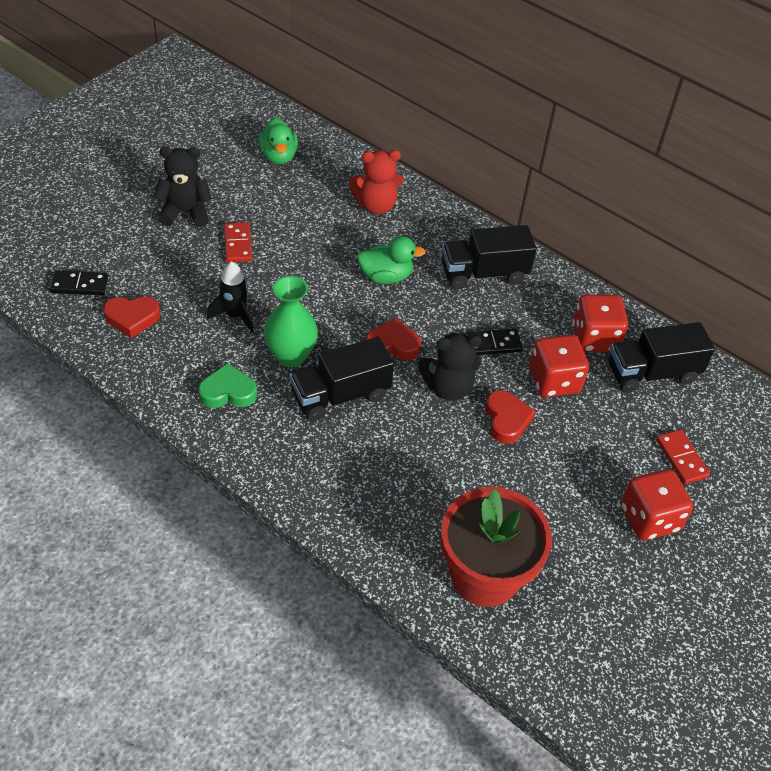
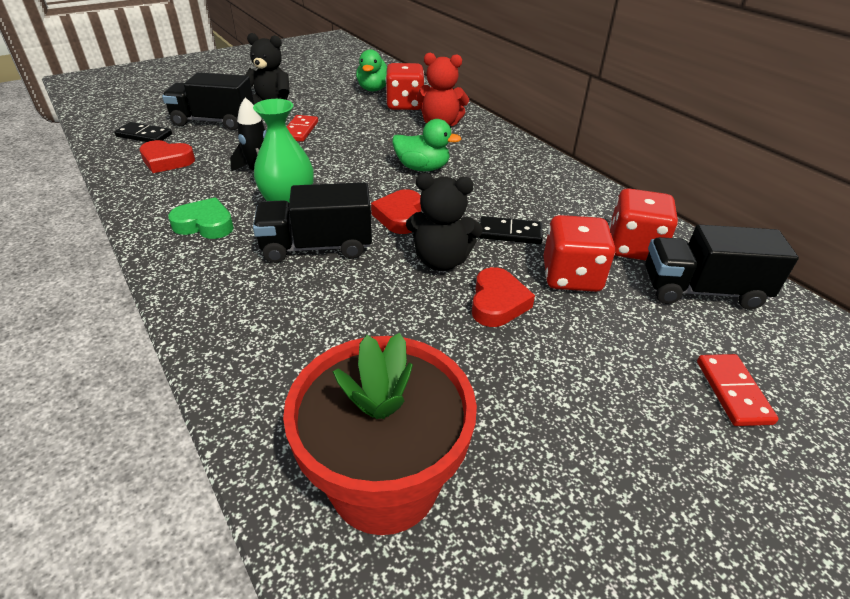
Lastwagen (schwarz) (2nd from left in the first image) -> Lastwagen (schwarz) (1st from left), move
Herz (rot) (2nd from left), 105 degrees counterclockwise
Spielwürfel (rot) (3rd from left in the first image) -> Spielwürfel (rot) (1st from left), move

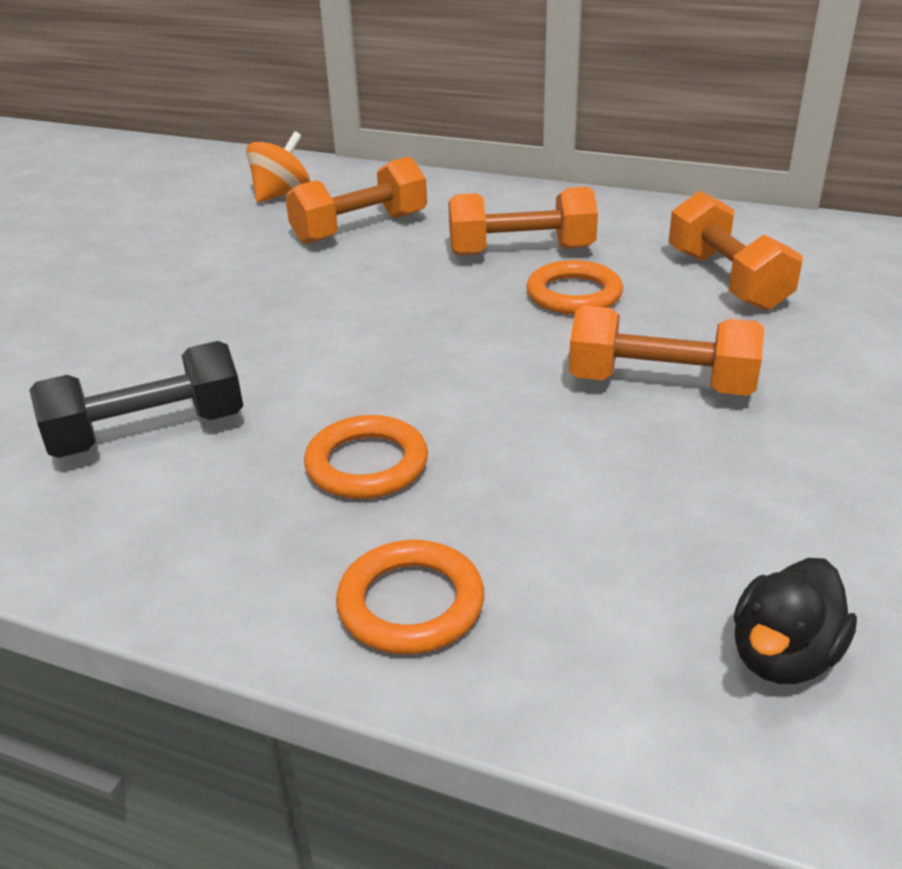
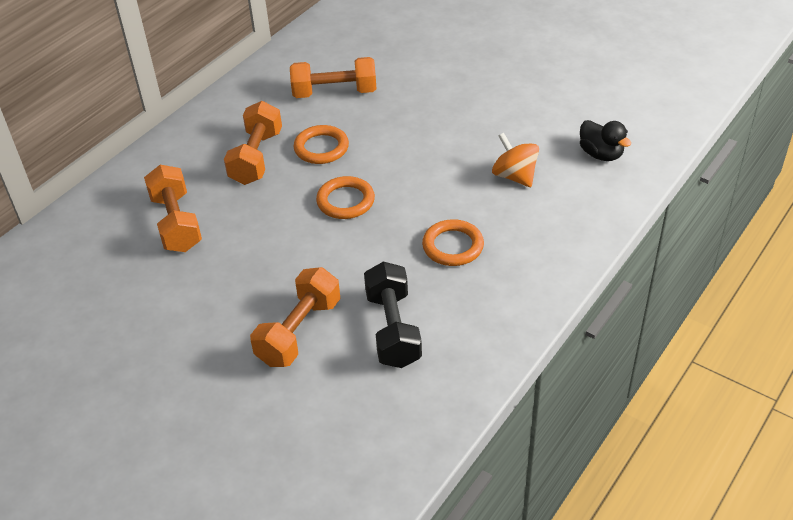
Kreisel (orange), move
Hantel (orange) (3rd from left), move
Ring (orange) (2nd from left), move

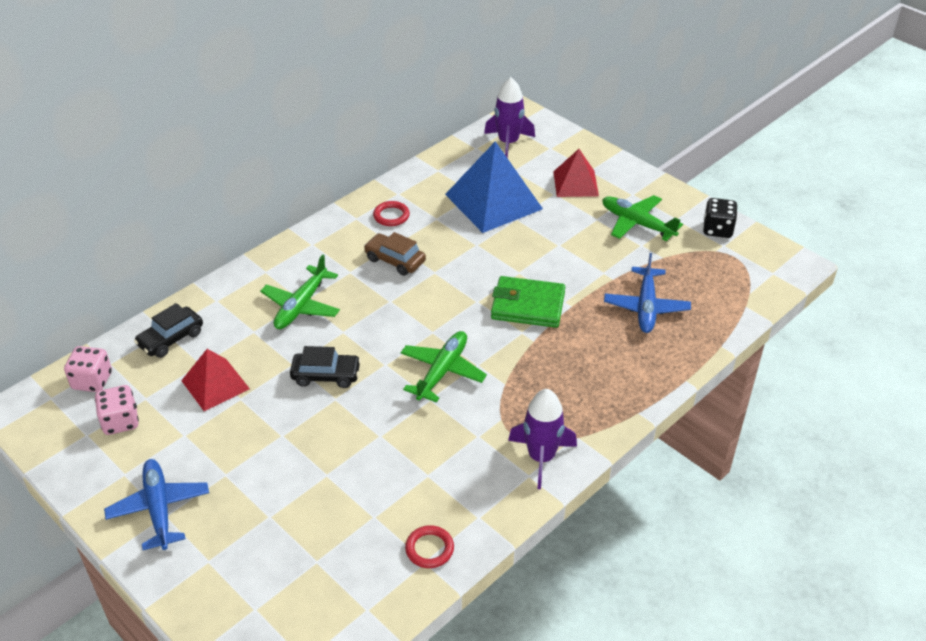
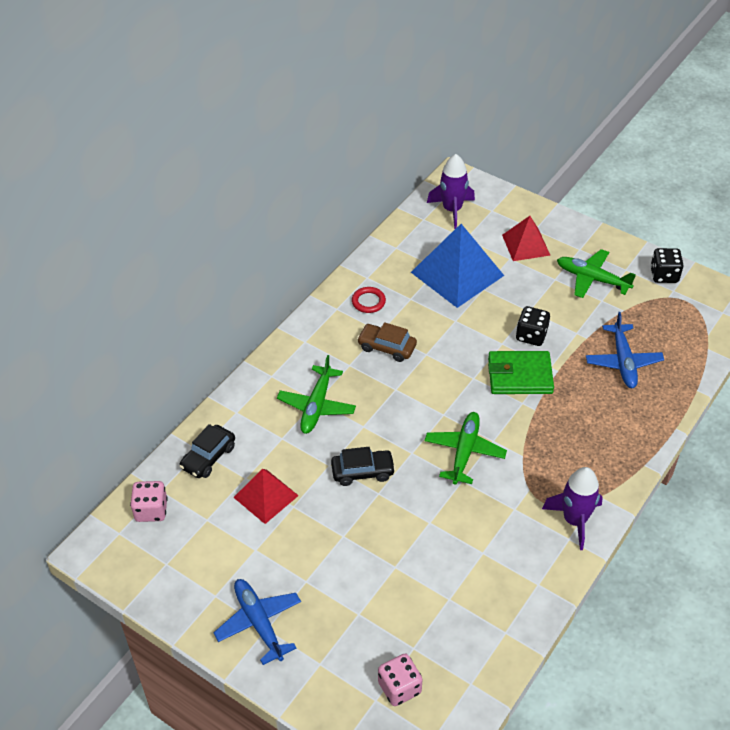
Spielwürfel (rosa) (2nd from left), move
Ring (rot) (2nd from left) -> none
none -> Spielwürfel (schwarz) (1st from left)

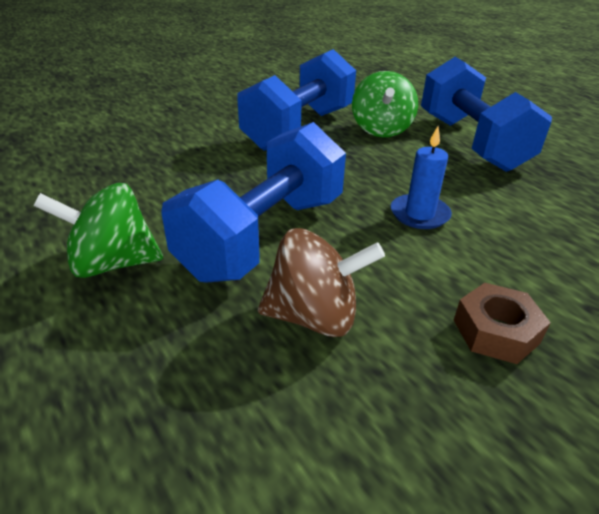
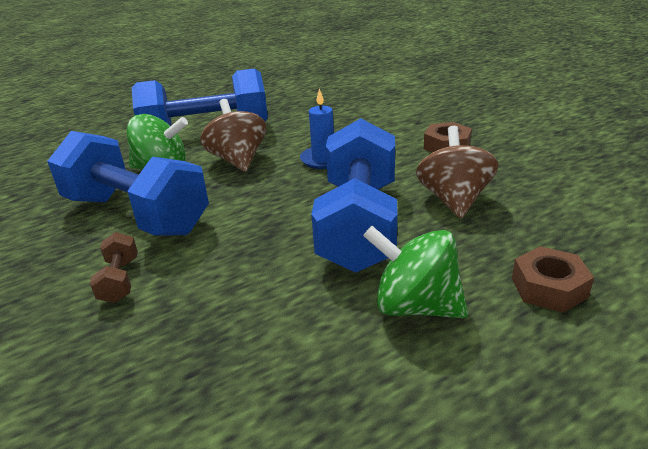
Hantel (blau) (1st from left in the first image) -> Hantel (blau) (3rd from left), 60 degrees clockwise
Kreisel (grün) (1st from left in the first image) -> Kreisel (grün) (2nd from left), 120 degrees clockwise
none -> Kreisel (braun) (1st from left)
none -> Hantel (braun)
none -> Sechskantmutter (braun) (2nd from left)

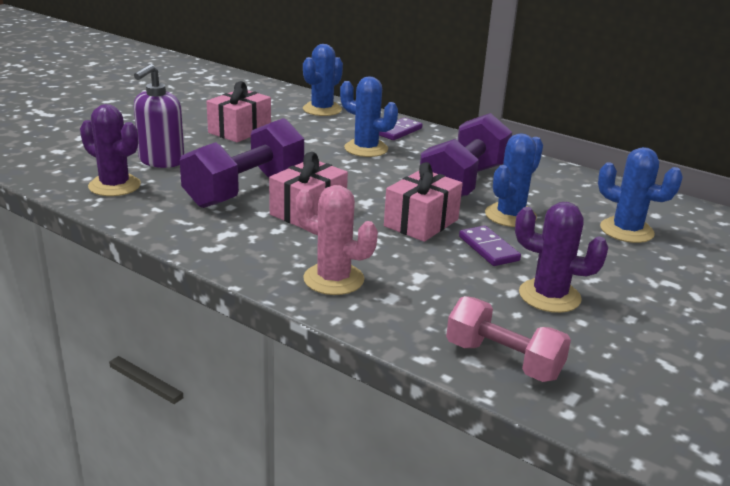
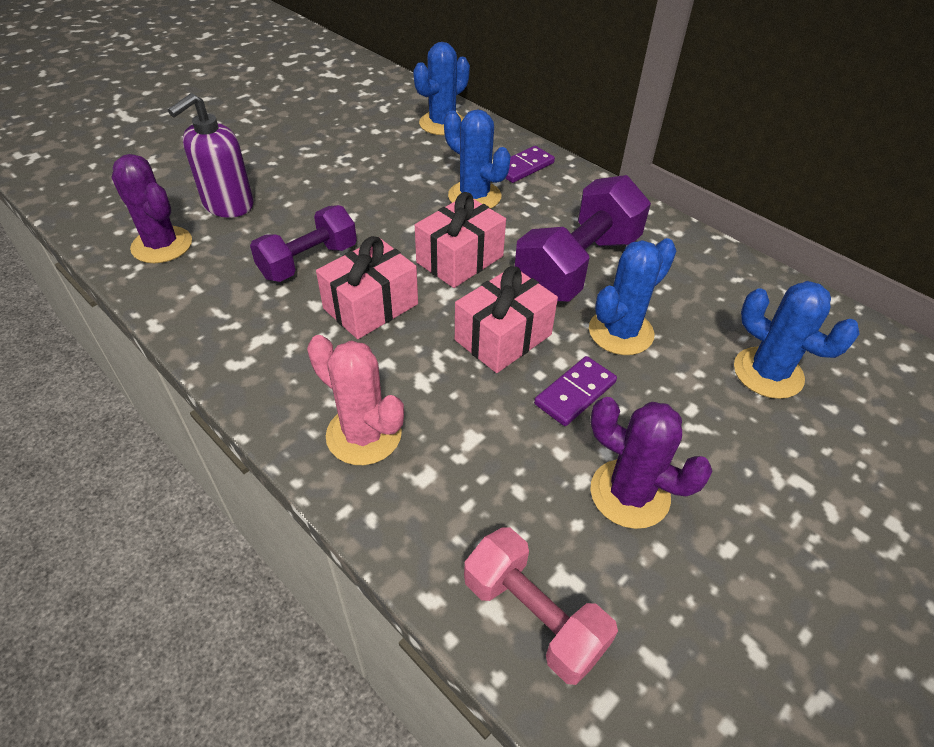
Geschenk (rosa) (1st from left in the first image) -> Geschenk (rosa) (2nd from left), move
Hantel (lila) (1st from left), x0.65
Dominostein (lila) (2nd from left), 60 degrees clockwise

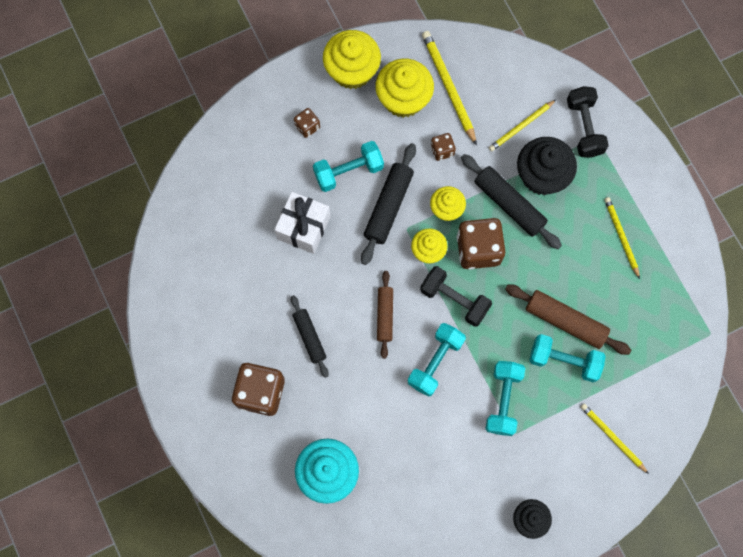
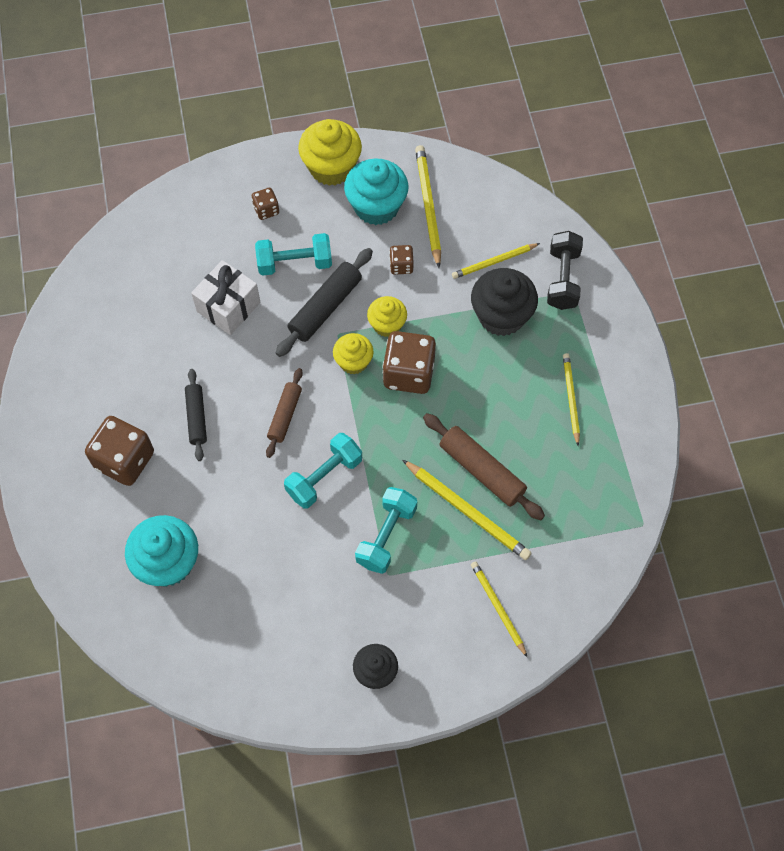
Muffin (gelb) (2nd from left) -> Muffin (türkis) (2nd from left)
Nudelholz (schwarz) (3rd from left) -> none
Hantel (schwarz) (1st from left) -> none
Hantel (türkis) (4th from left) -> Bleistift (gelb) (2nd from left)

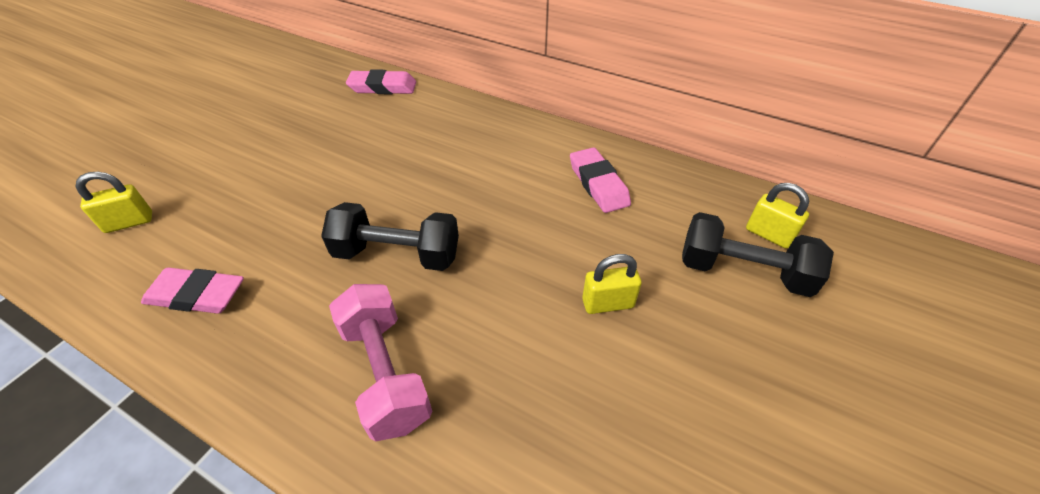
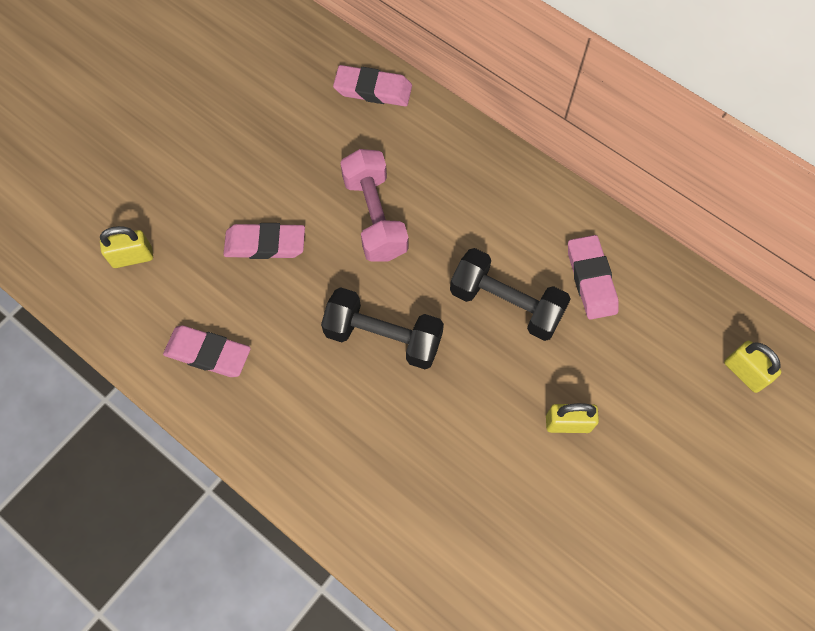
Hantel (schwarz) (2nd from left), move
Hantel (rosa), move
none -> Radiergummi (rosa) (2nd from left)

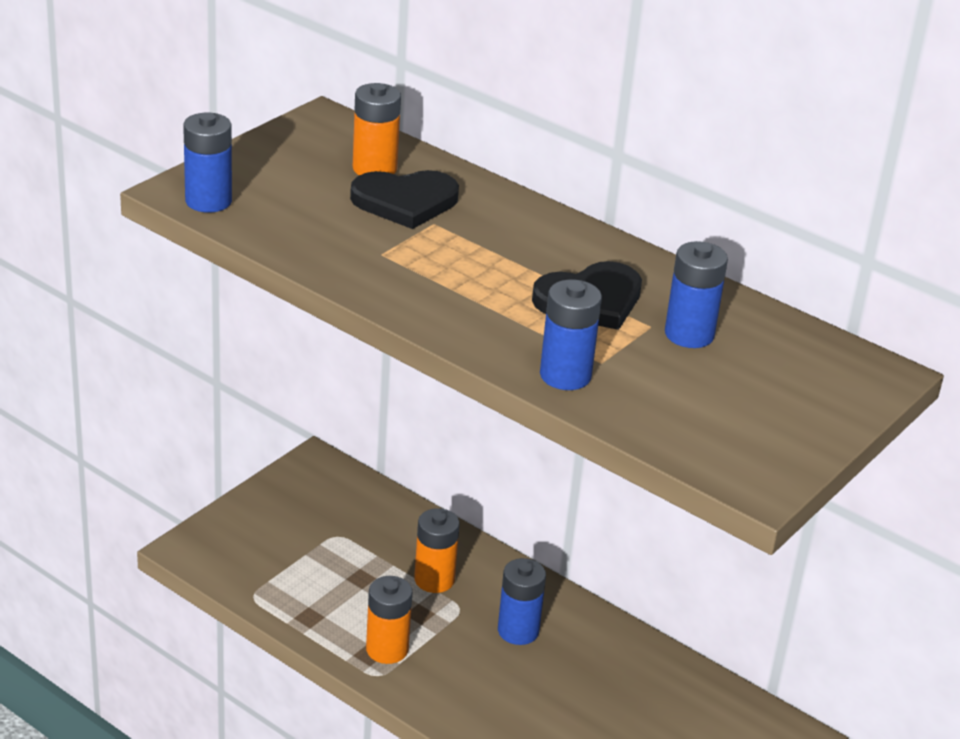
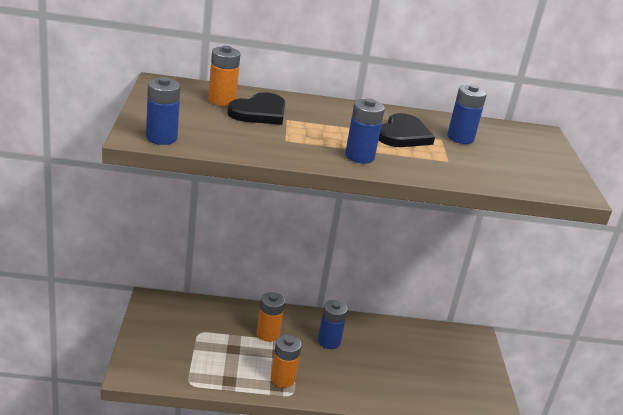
Batterie (blau) (3rd from left), move

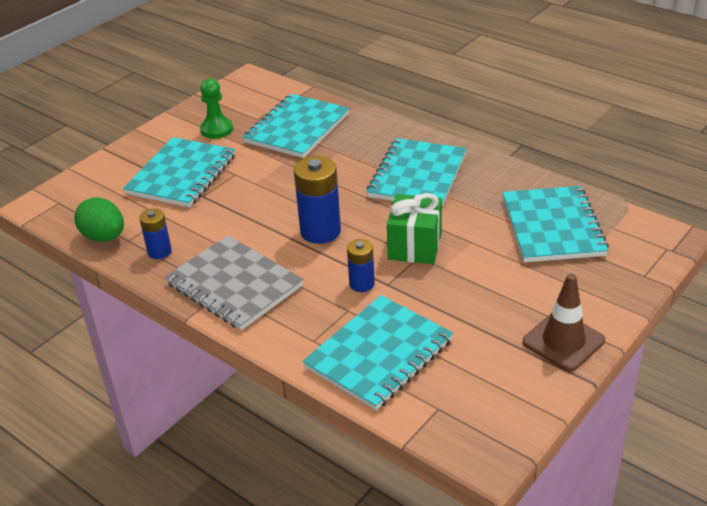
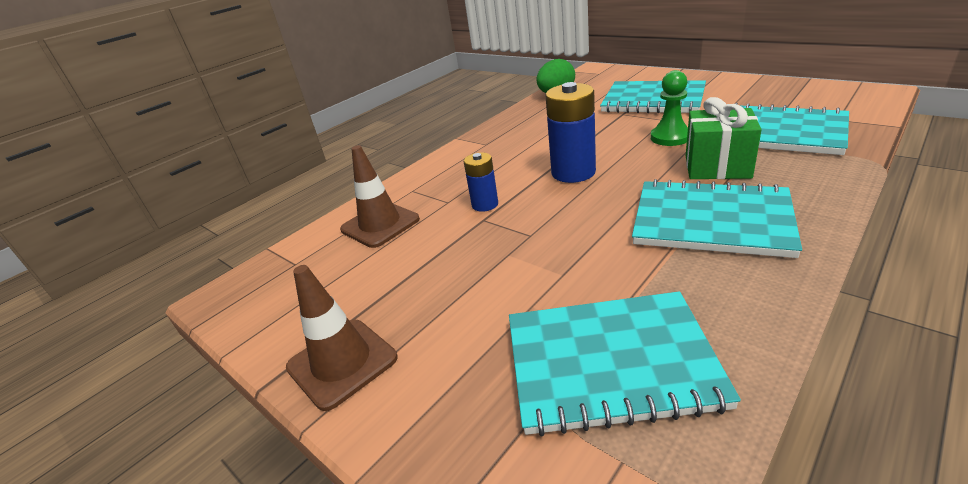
Bauer (grün), move
Geschenk (grün), move
Batterie (blau) (1st from left) -> none
Notizbuch (grau) -> none
Notizbuch (türkis) (3rd from left) -> Leitkegel (braun) (2nd from left)

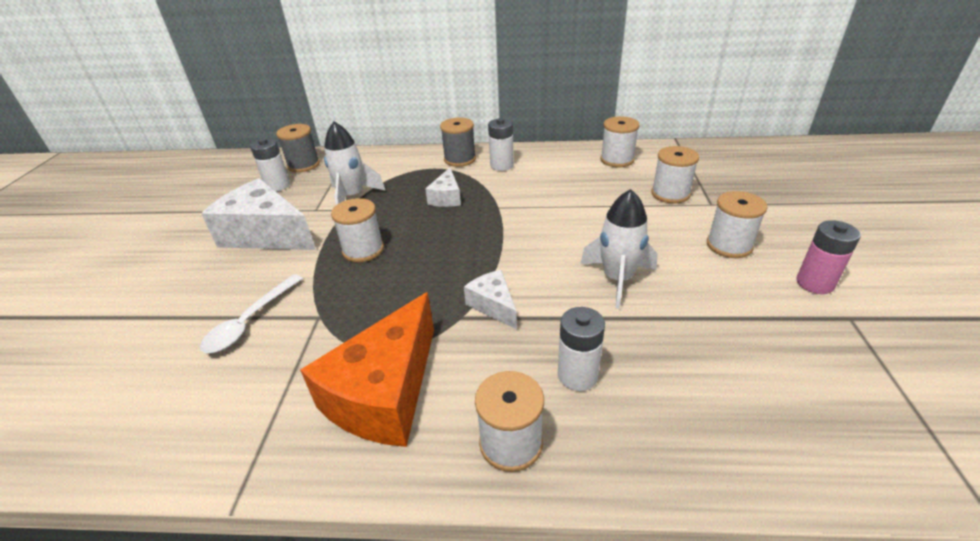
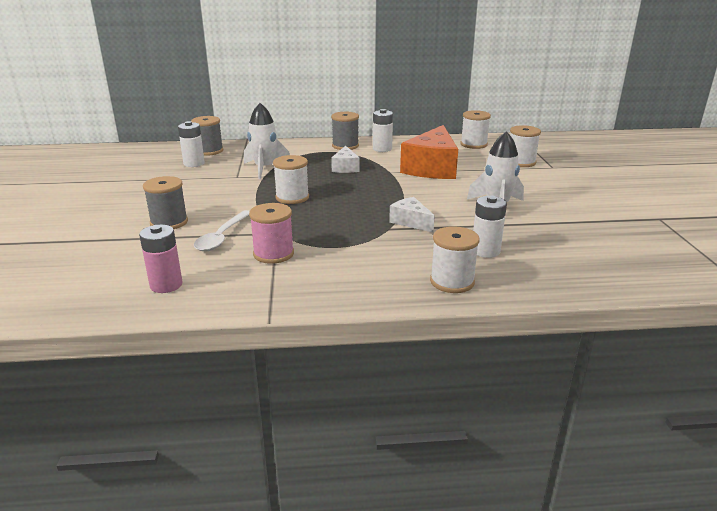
Käse (weiß) (1st from left) -> none
Garnrolle (weiß) (5th from left) -> none
Batterie (rosa), move
Käse (orange), move
none -> Garnrolle (grau) (1st from left)
none -> Garnrolle (rosa)

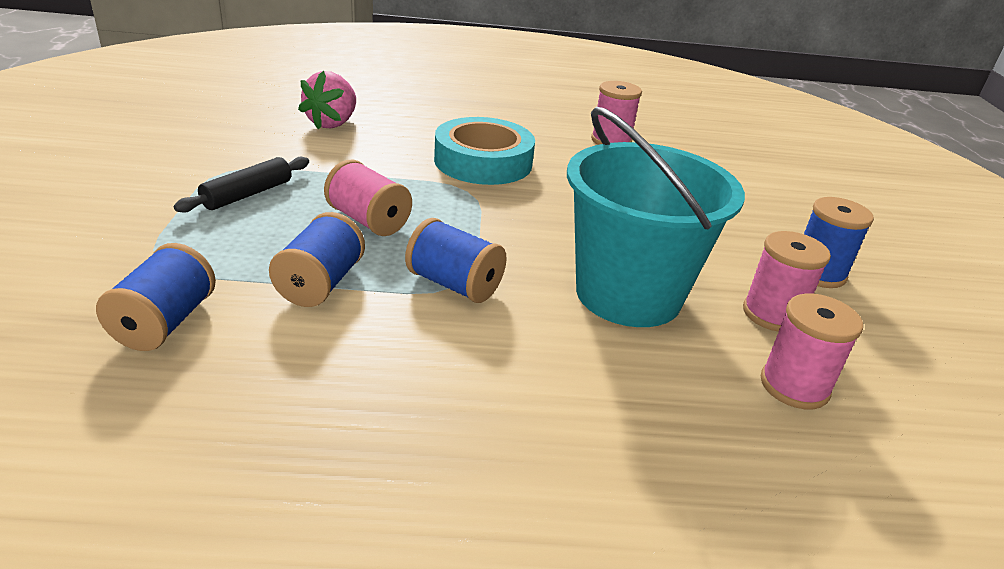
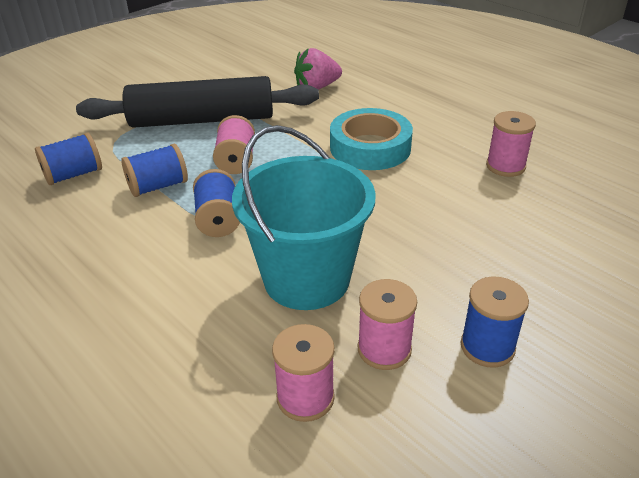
Nudelholz (schwarz), x2.31

